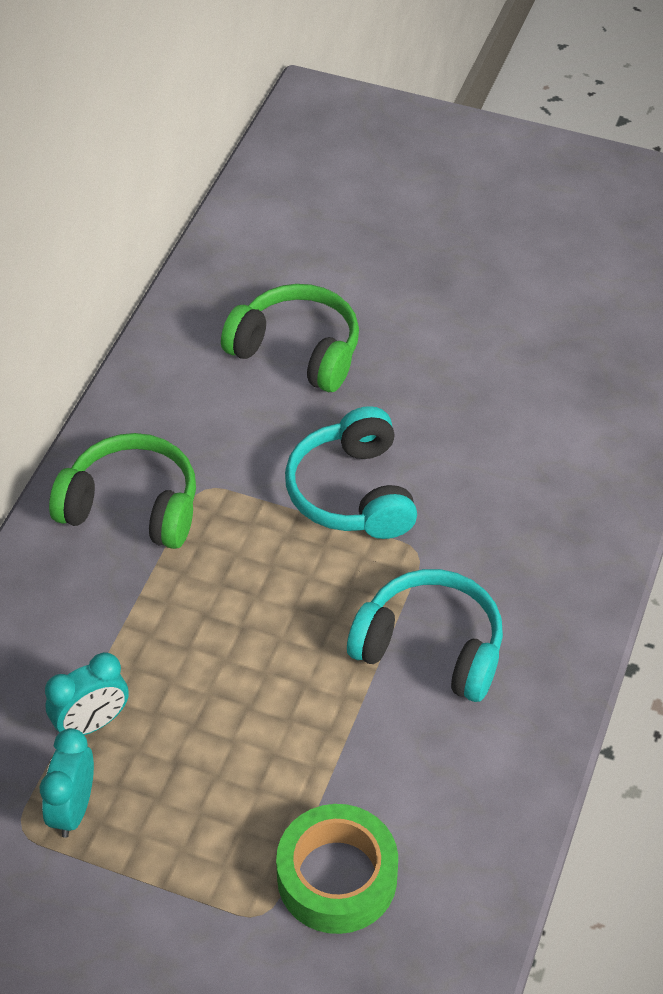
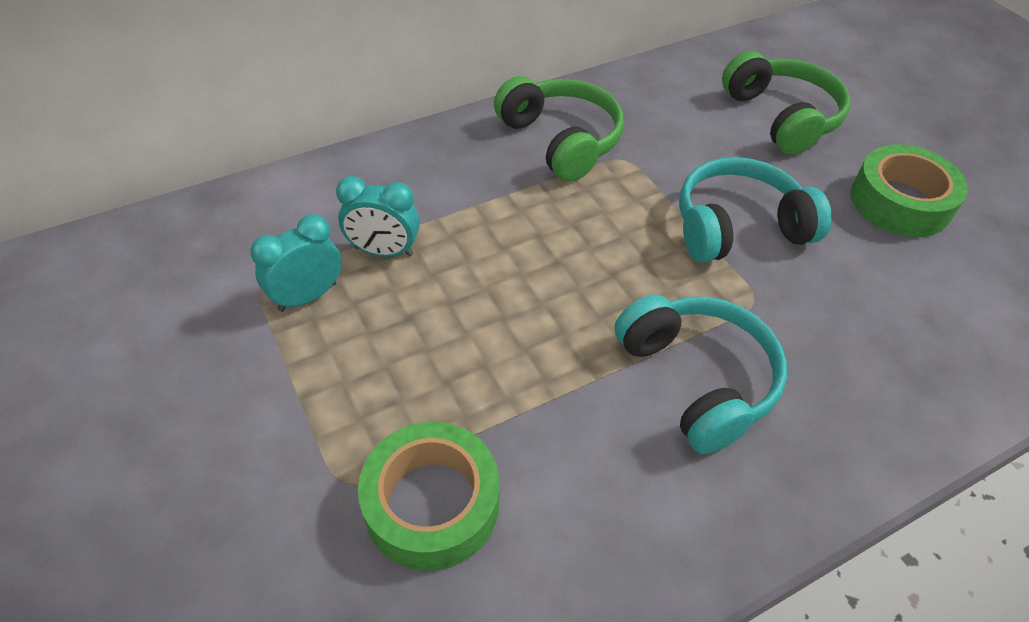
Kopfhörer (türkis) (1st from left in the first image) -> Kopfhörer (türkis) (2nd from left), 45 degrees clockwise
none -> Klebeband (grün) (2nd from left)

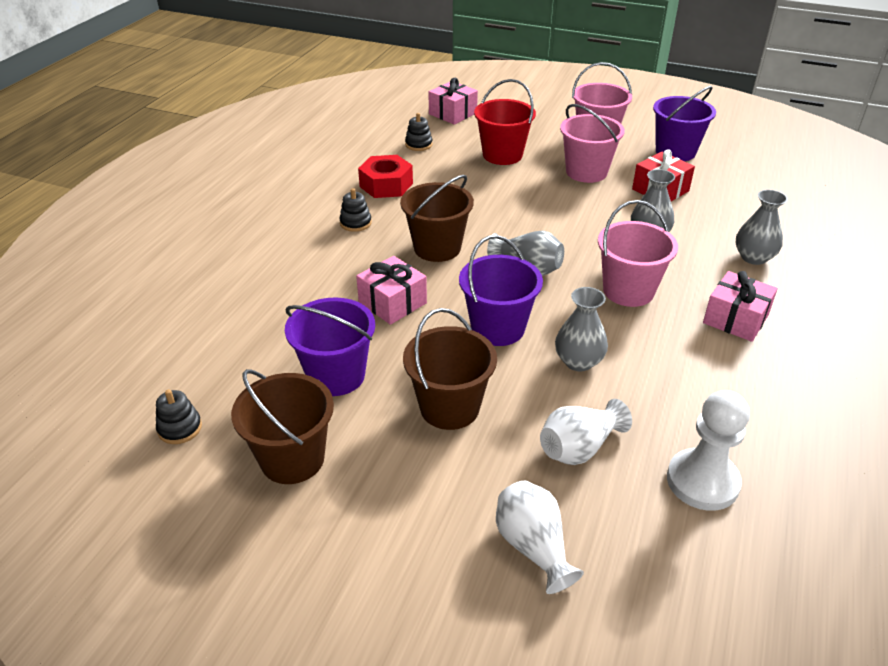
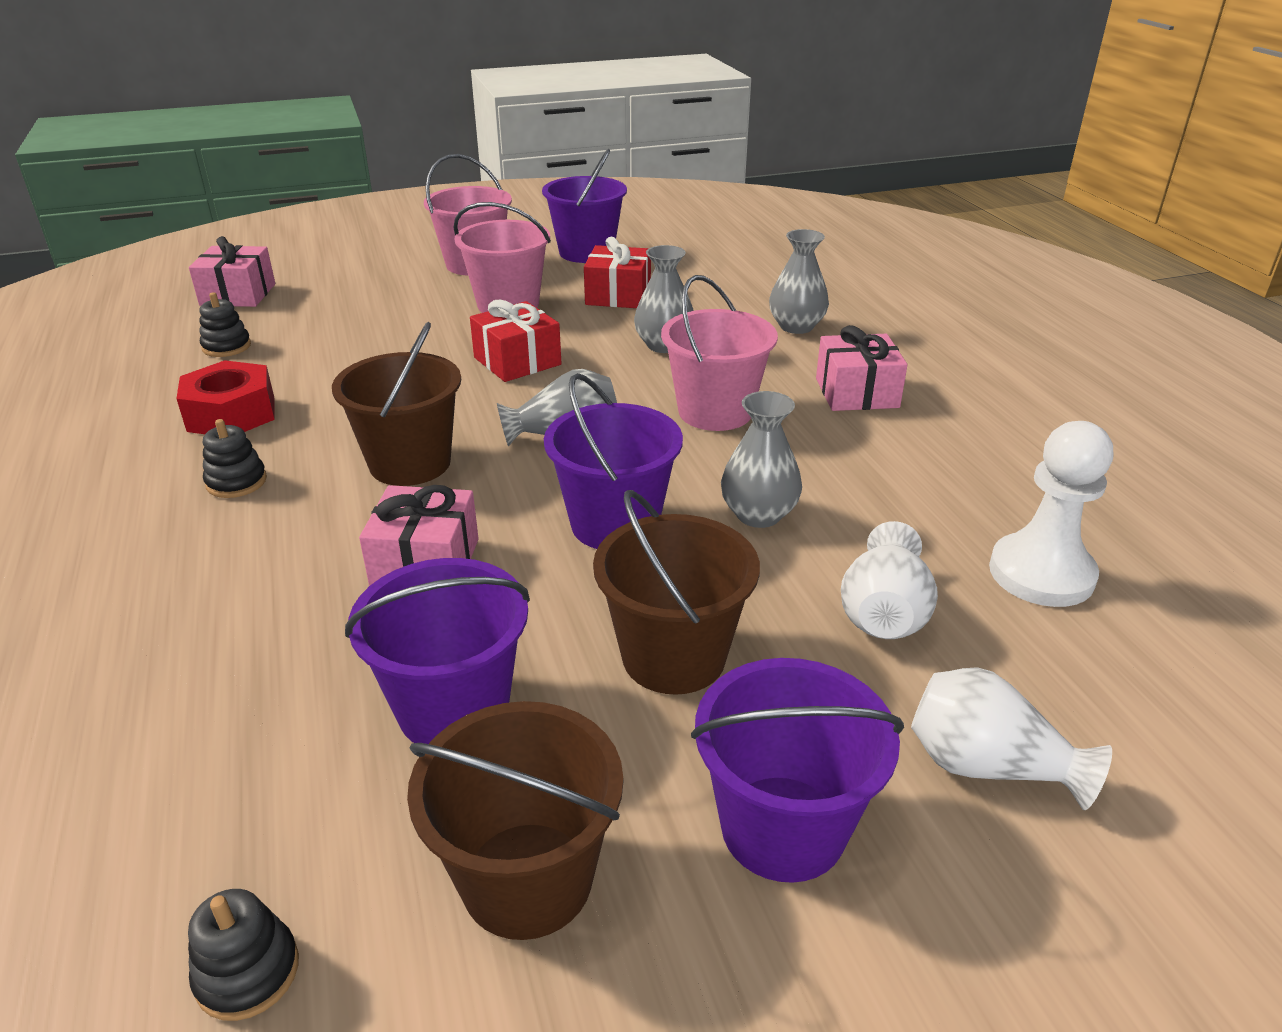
Eimer (rot) -> none
none -> Geschenk (rot) (1st from left)
none -> Eimer (lila) (4th from left)

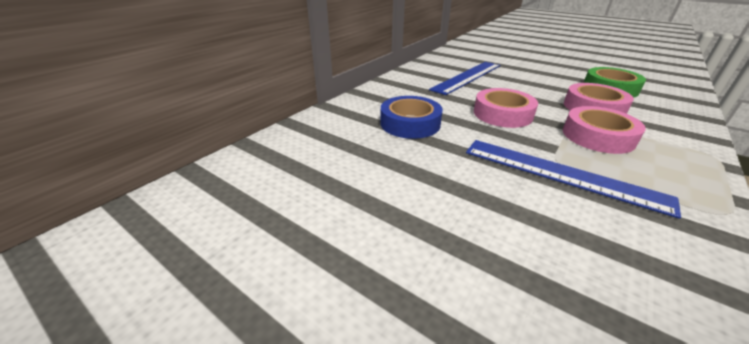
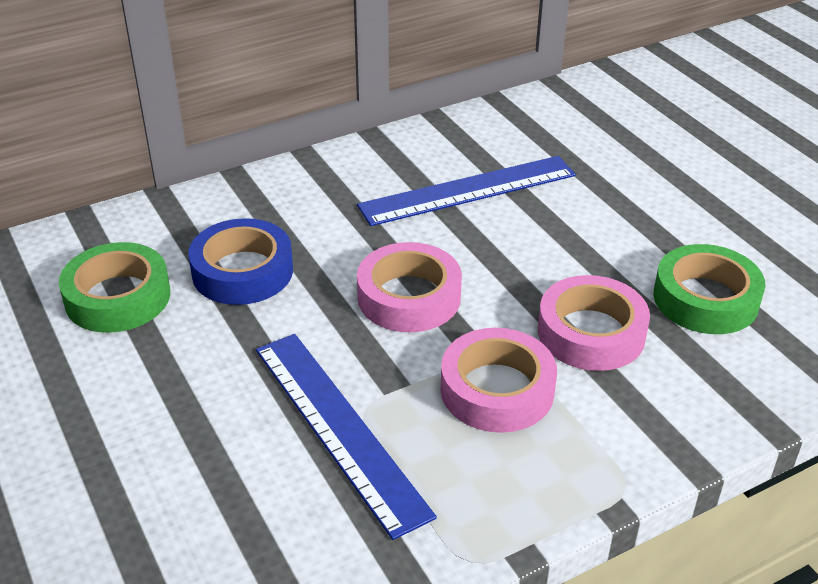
none -> Klebeband (grün) (1st from left)

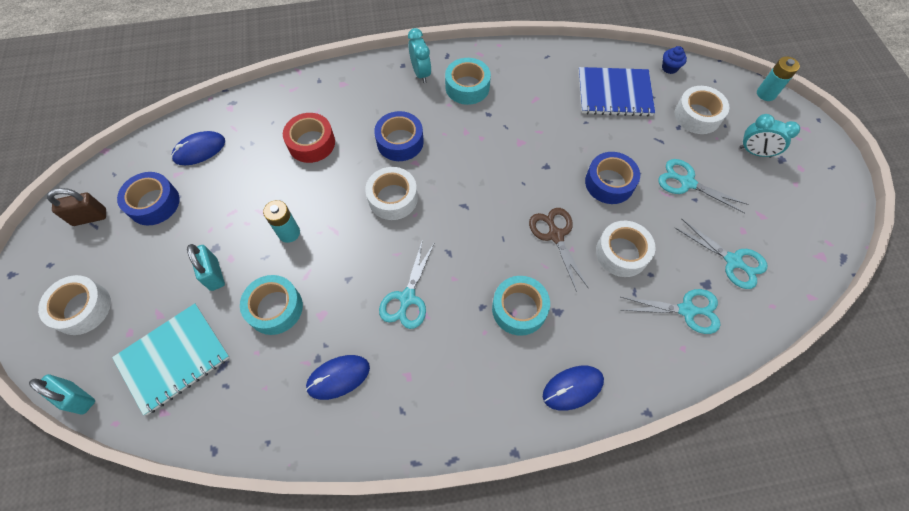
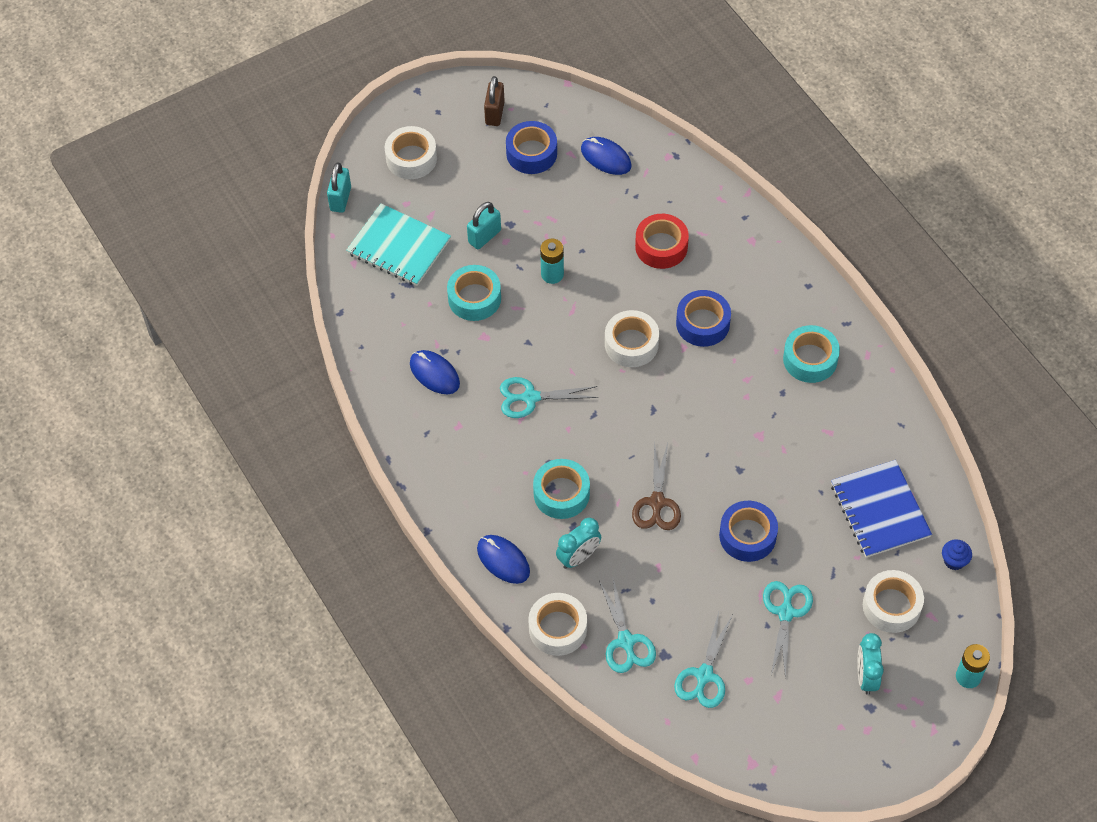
Wecker (türkis) (1st from left), move
Vorhängeschloss (braun), 45 degrees clockwise
Schere (braun), 135 degrees clockwise
Klebeband (weiß) (3rd from left in the first image) -> Klebeband (weiß) (2nd from left), move

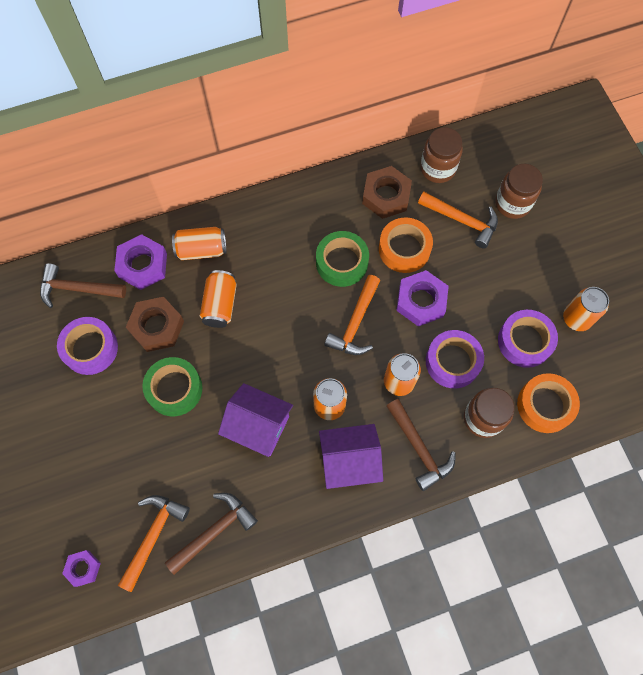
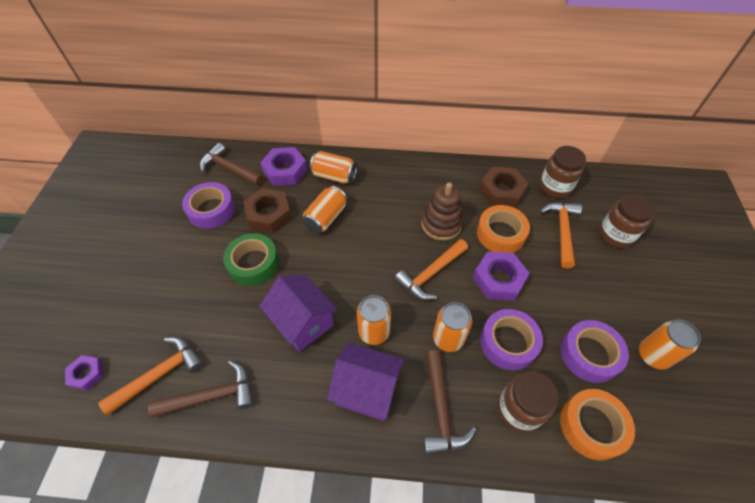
Hammer (orange) (3rd from left), 135 degrees counterclockwise
Klebeband (grün) (2nd from left) -> Stapelspielzeug (braun)

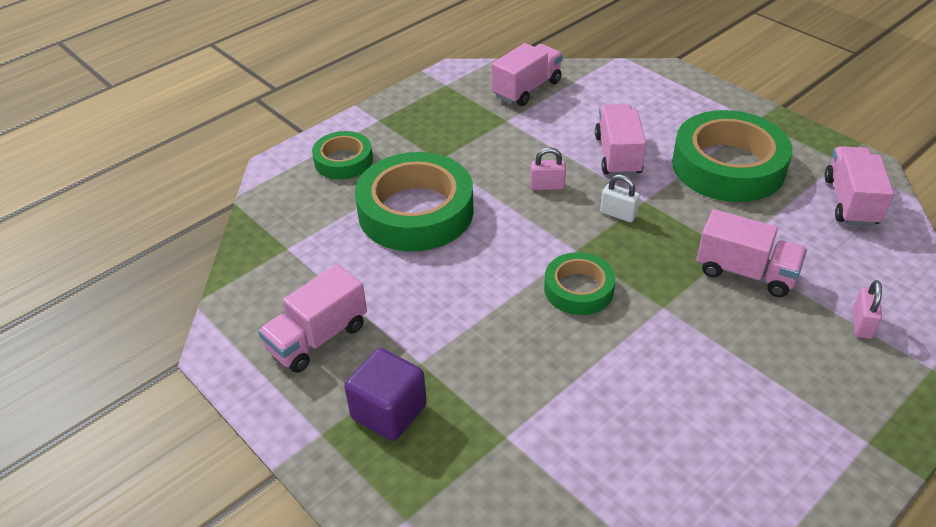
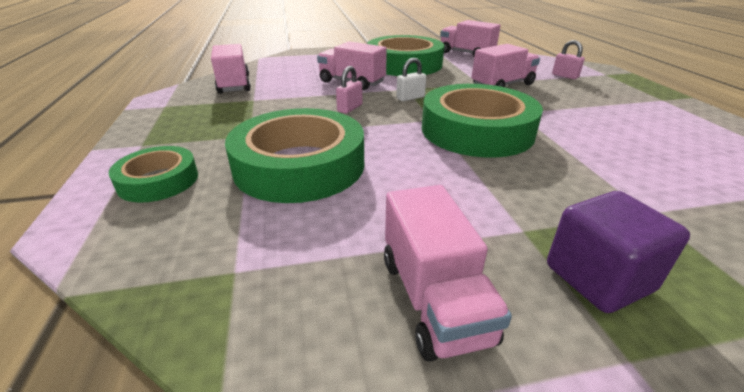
Klebeband (grün) (3rd from left in the first image) -> Klebeband (grün) (4th from left), x1.84

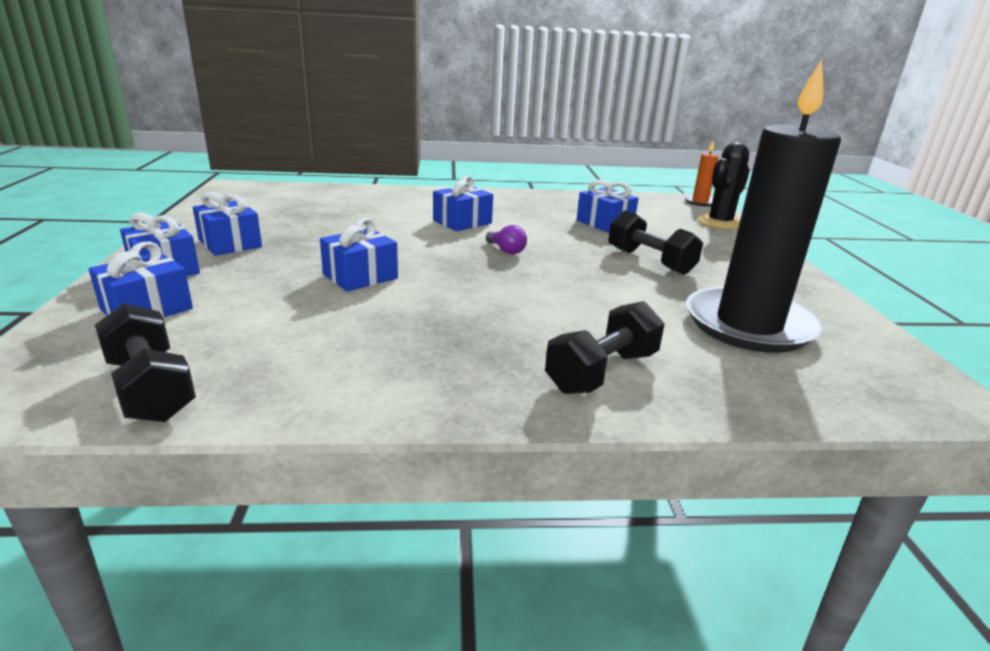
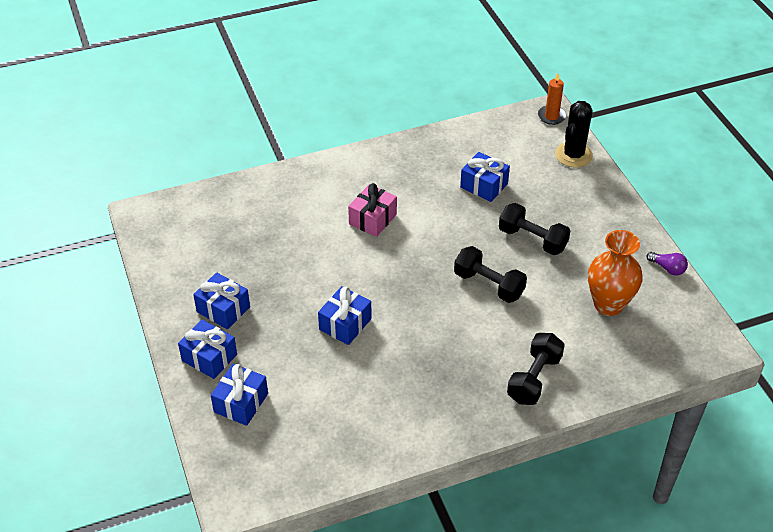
Kerze (schwarz) -> Vase (orange)
Geschenk (blau) (5th from left) -> Geschenk (rosa)
Glühbirne (lila), move
Hantel (schwarz) (1st from left), move

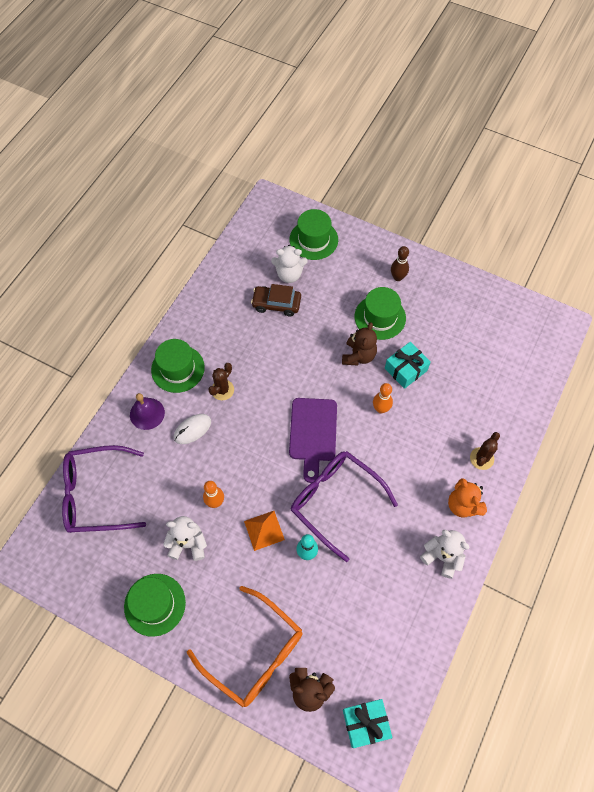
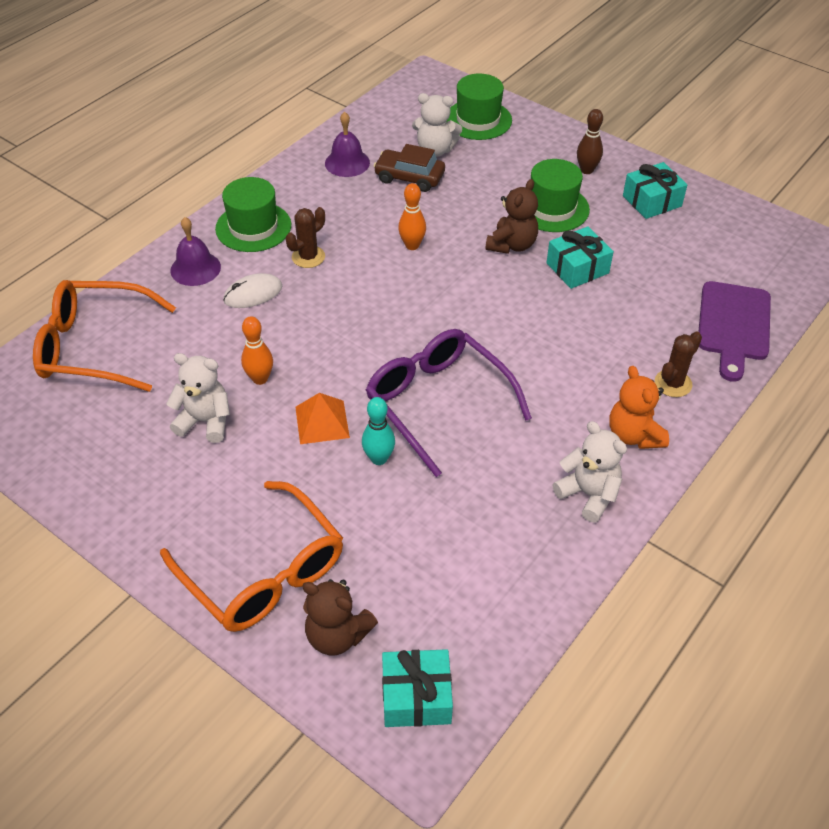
Bowlingkegel (orange) (2nd from left), move
Schneidebrett (lila), move
Brille (lila) (1st from left) -> Brille (orange) (1st from left)
Hut (grün) (1st from left) -> none
none -> Glocke (lila) (2nd from left)
none -> Geschenk (türkis) (3rd from left)

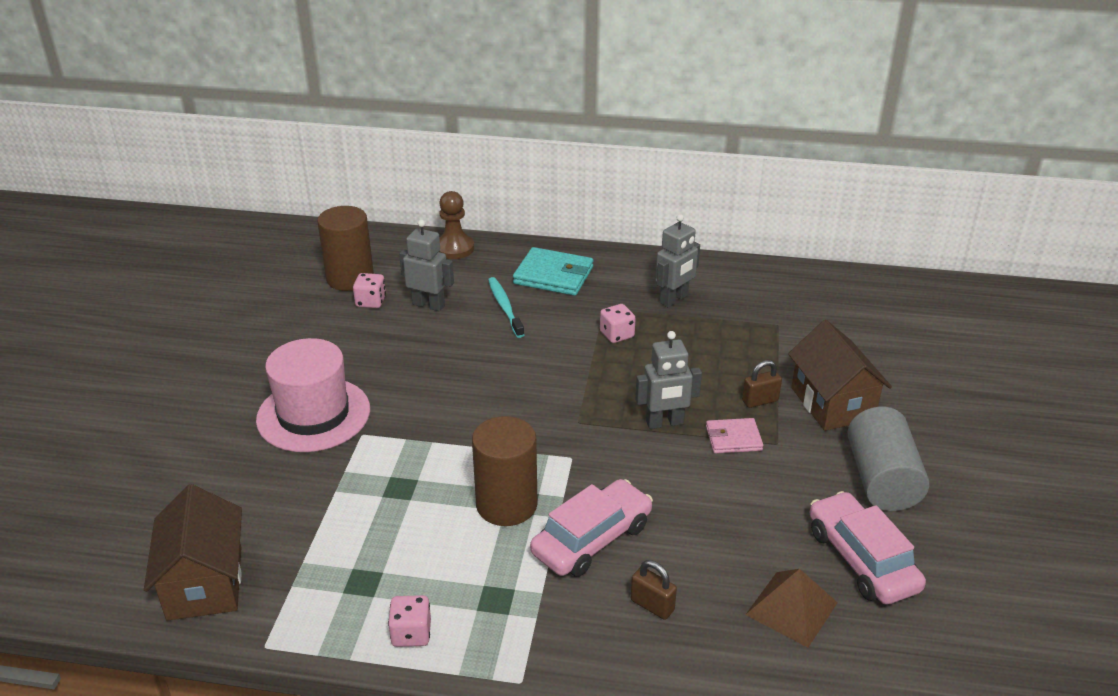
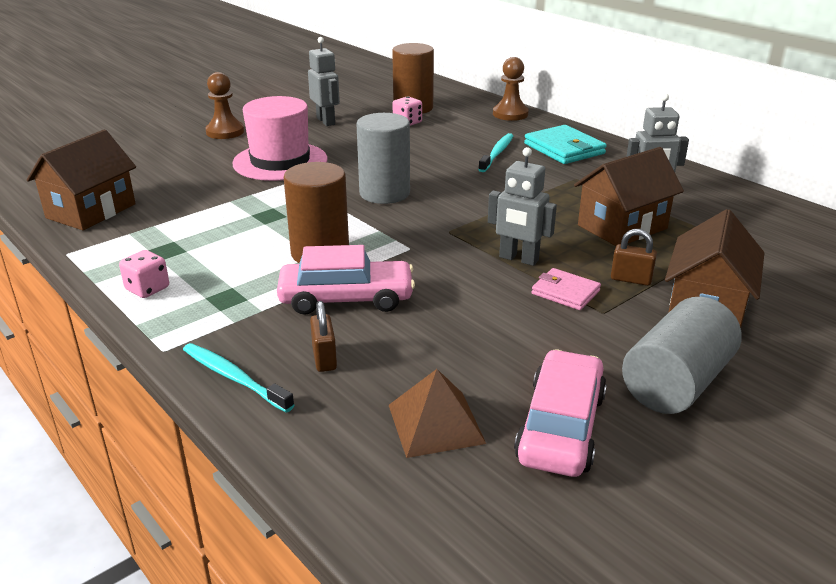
Roboter (grau) (1st from left), move
Spielwürfel (rosa) (3rd from left) -> none
none -> Bauer (braun) (1st from left)
none -> Vollzylinder (grau) (1st from left)
none -> Haus (braun) (2nd from left)
none -> Zahnbürste (türkis) (1st from left)

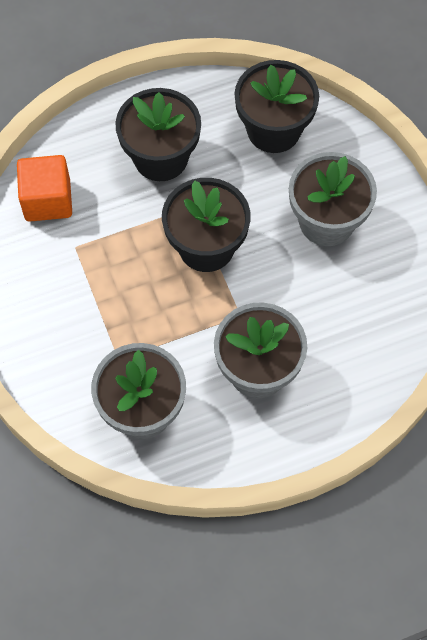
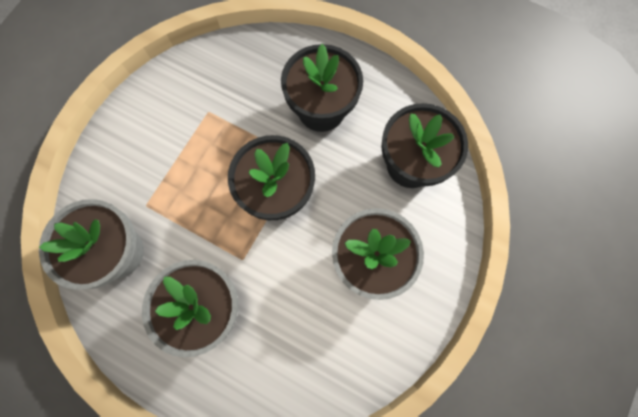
Kubus (orange) -> none

